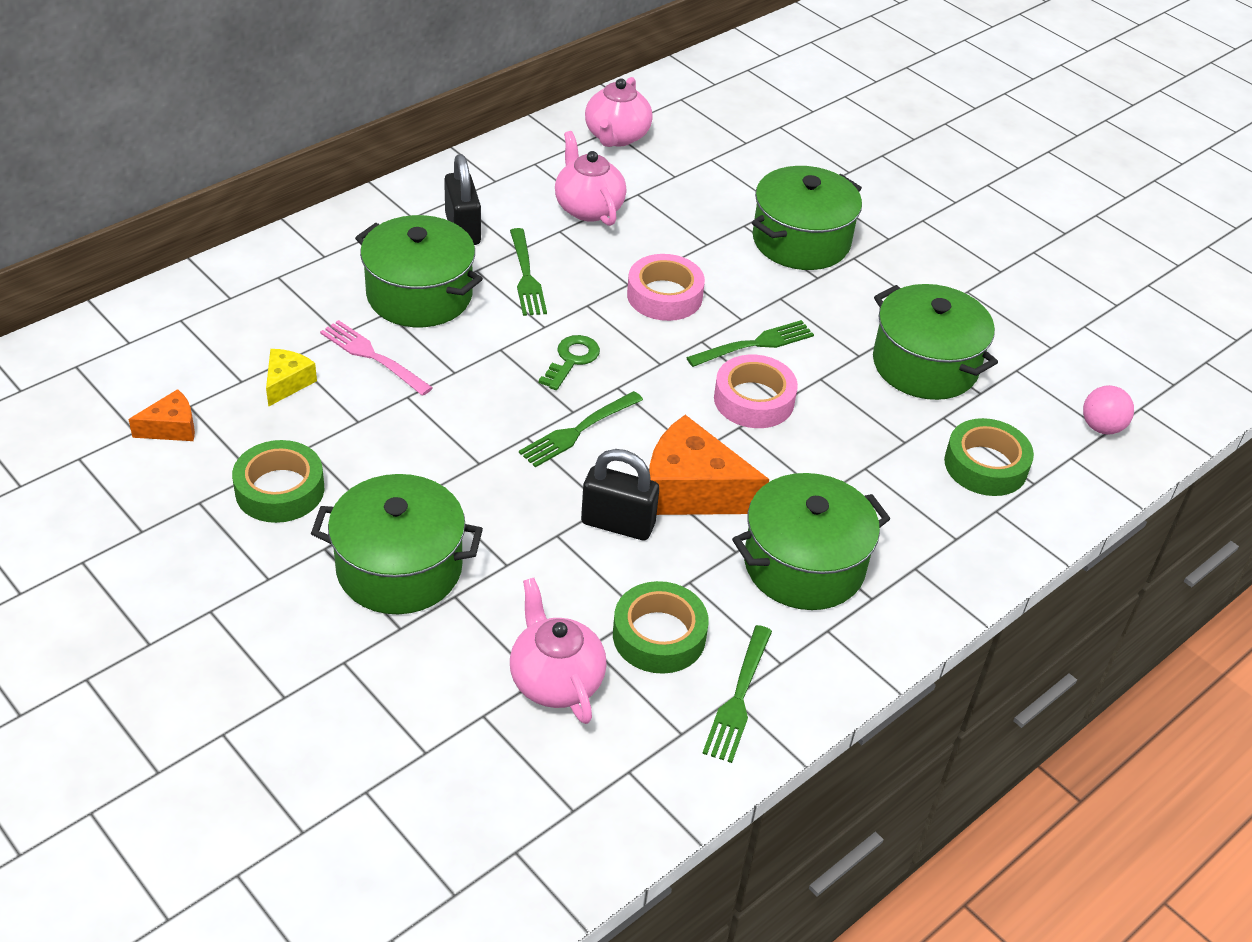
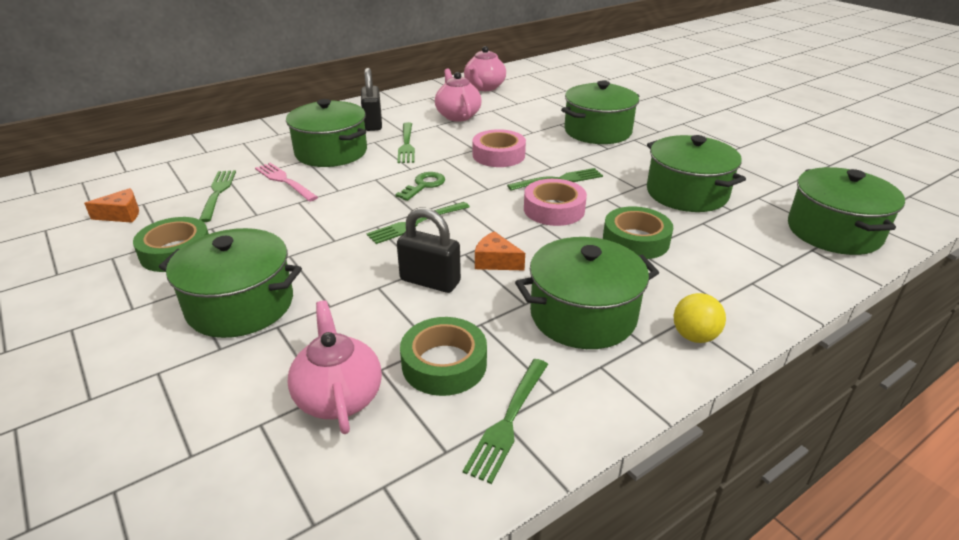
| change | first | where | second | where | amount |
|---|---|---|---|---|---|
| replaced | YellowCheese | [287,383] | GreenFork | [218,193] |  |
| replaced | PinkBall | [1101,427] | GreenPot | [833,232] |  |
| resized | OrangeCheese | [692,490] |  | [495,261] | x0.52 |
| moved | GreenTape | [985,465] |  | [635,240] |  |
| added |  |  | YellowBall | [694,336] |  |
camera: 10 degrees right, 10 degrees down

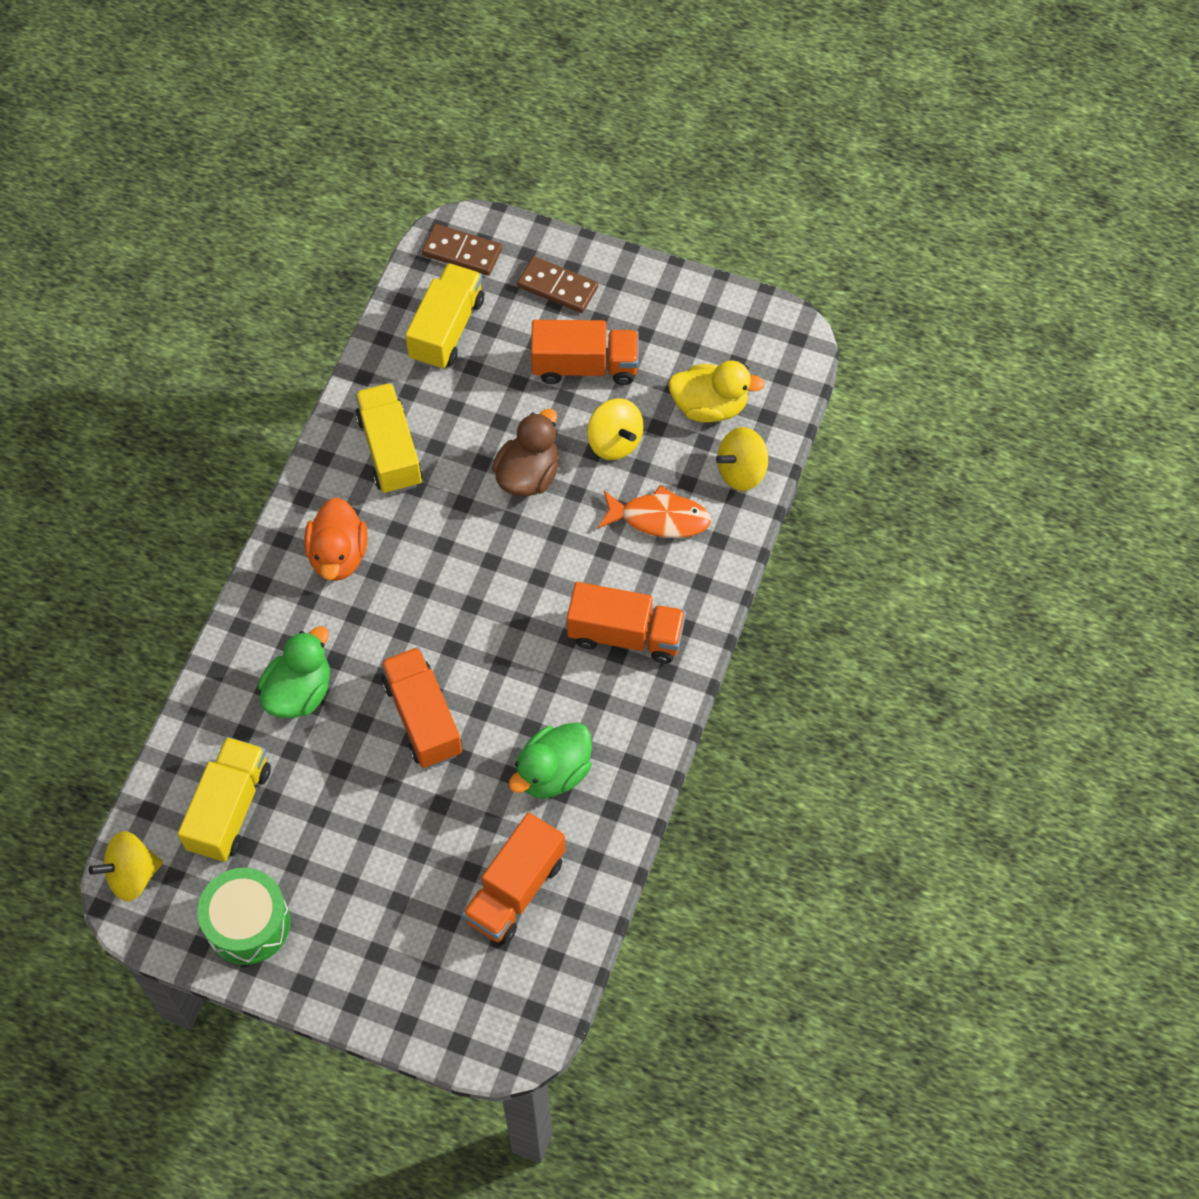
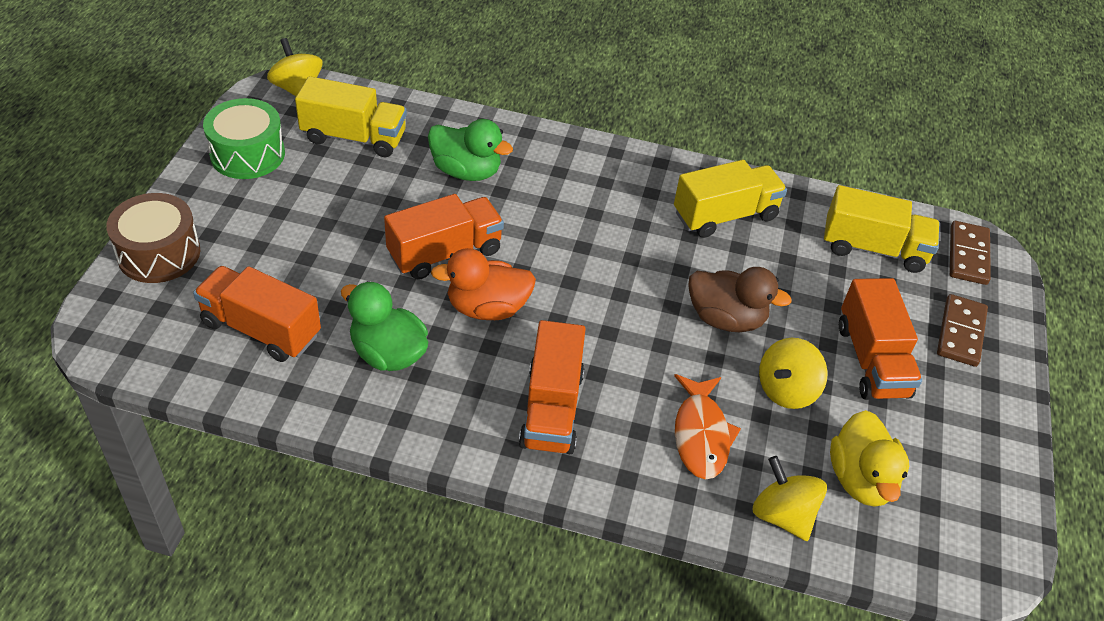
| change | first | where | second | where | amount |
|---|---|---|---|---|---|
| moved | OrangeDuck | [338,555] |  | [487,308] |  |
| added |  |  | BrownDrum | [159,253] |  |
camera: 80 degrees right, 15 degrees down

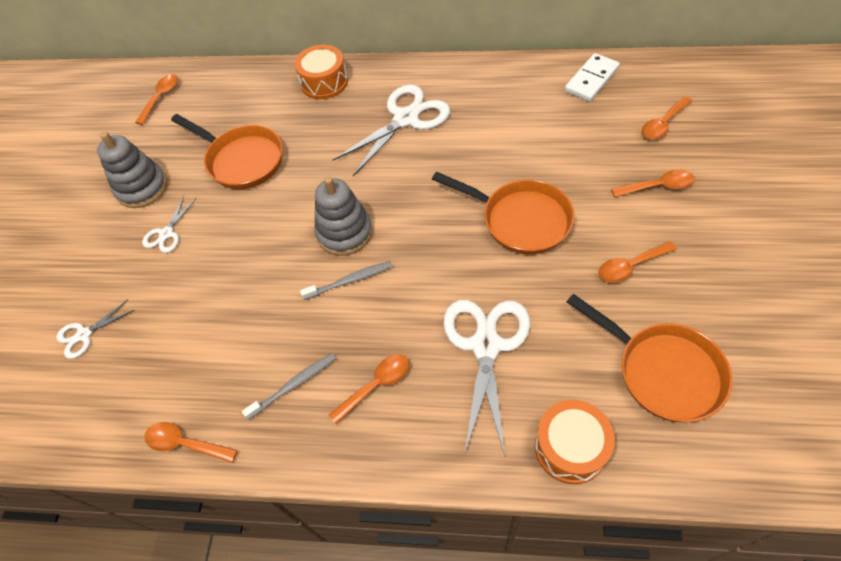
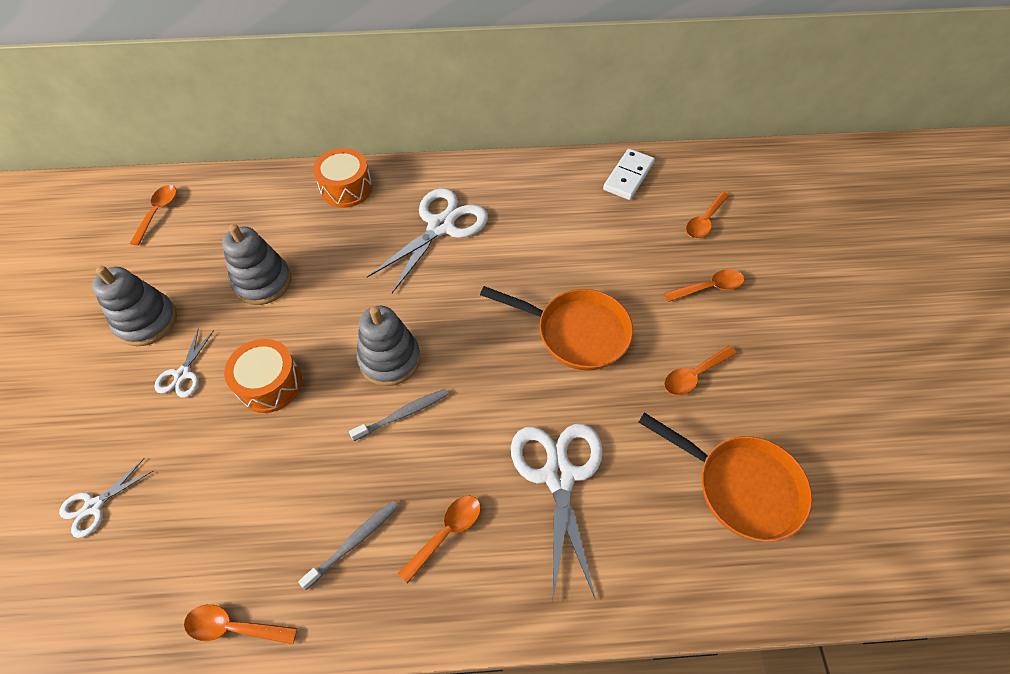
| change | first | where | second | where | amount |
|---|---|---|---|---|---|
| replaced | OrangePan | [242,160] | GreyStackingToy | [263,282] |  |
| moved | OrangeDrum | [570,447] |  | [270,384] |  |
camera: 15 degrees left, 0 degrees up

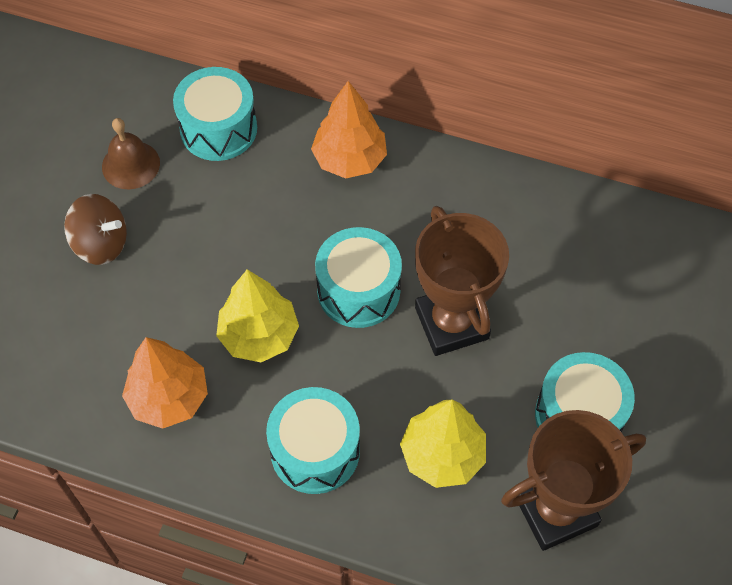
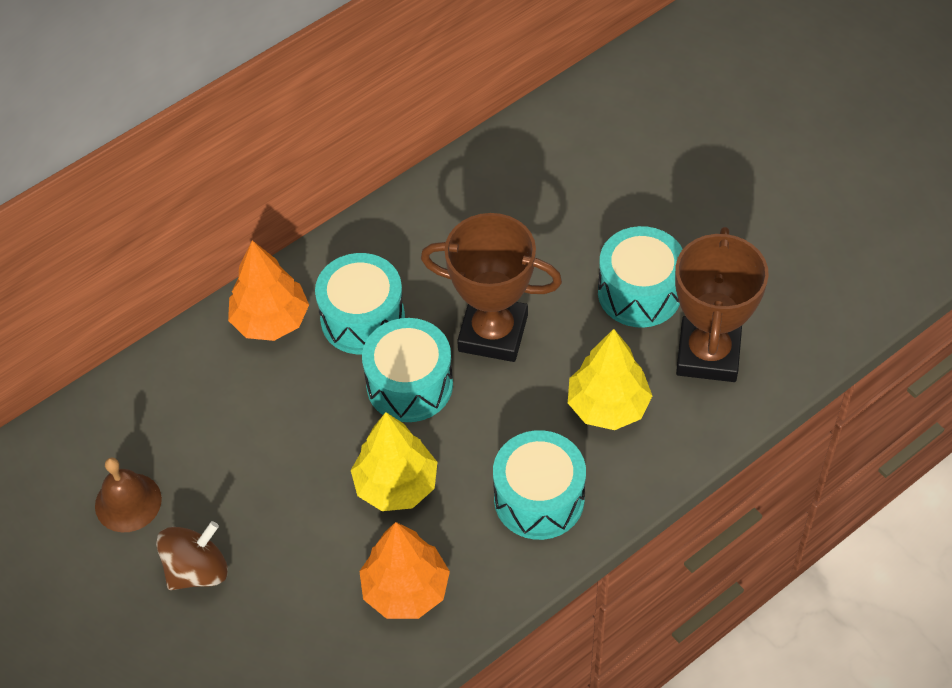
| change | first | where | second | where | amount |
|---|---|---|---|---|---|
| moved | TurquoiseDrum | [218,129] |  | [363,319] |  |
camera: 55 degrees left, 5 degrees down

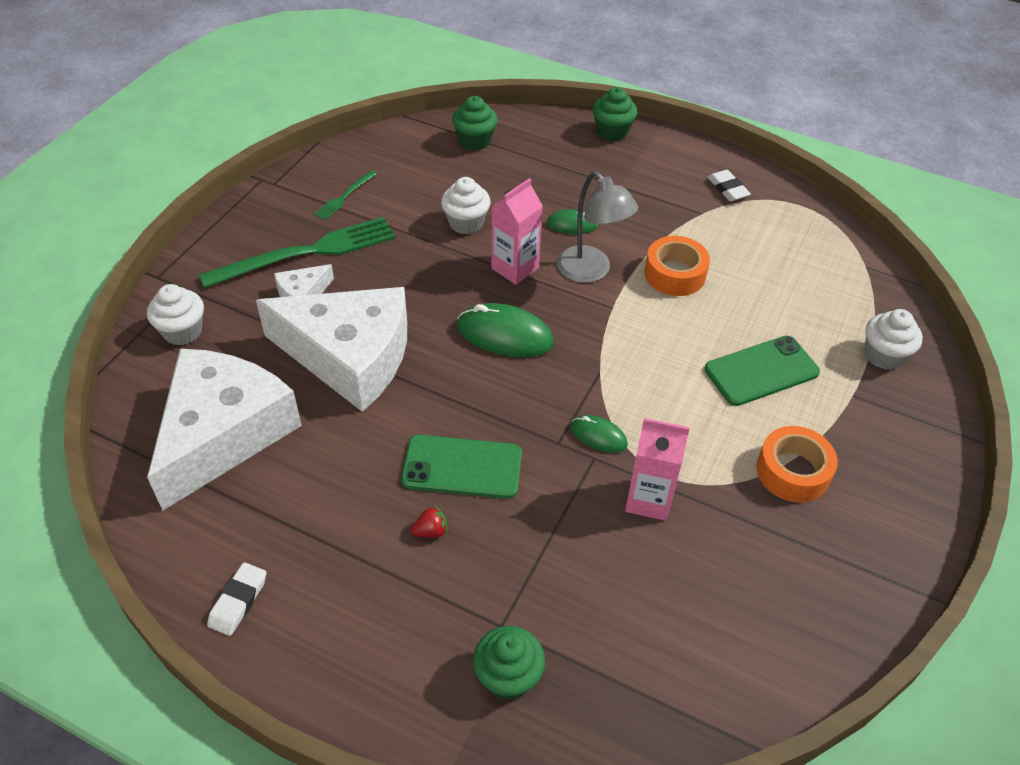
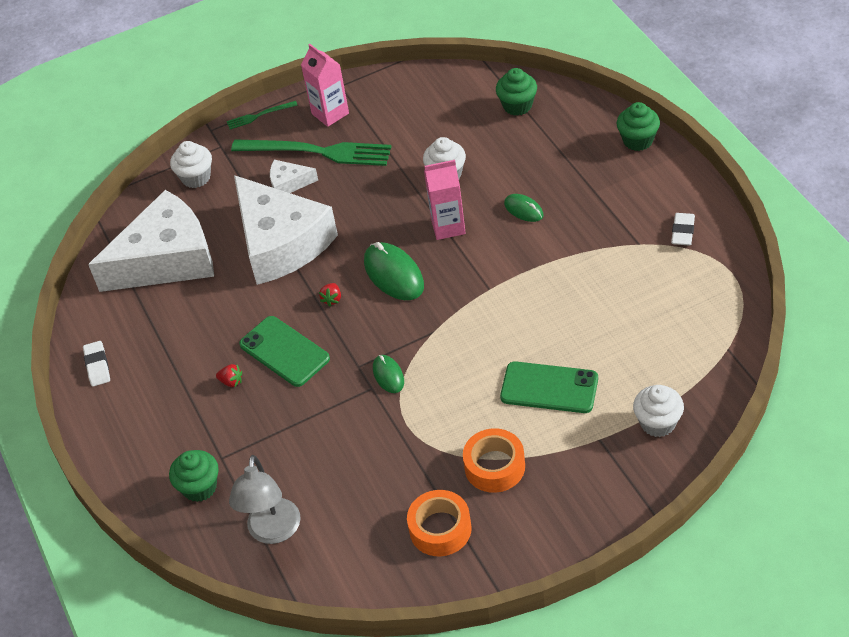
| change | first | where | second | where | amount |
|---|---|---|---|---|---|
| moved | GreenFork | [344,197] |  | [259,115] |  |
| moved | GreyLamp | [591,271] |  | [273,532] |  |
| moved | OrangeTape | [675,274] |  | [440,529] |  |
| moved | PinkCarton | [648,499] |  | [330,113] |  |
| turned | WhiteEraser | [238,601] |  | [97,366] | 75 degrees counterclockwise |
| added |  |  | RedStrawberry | [332,299] |  |
camera: 45 degrees right, 0 degrees up

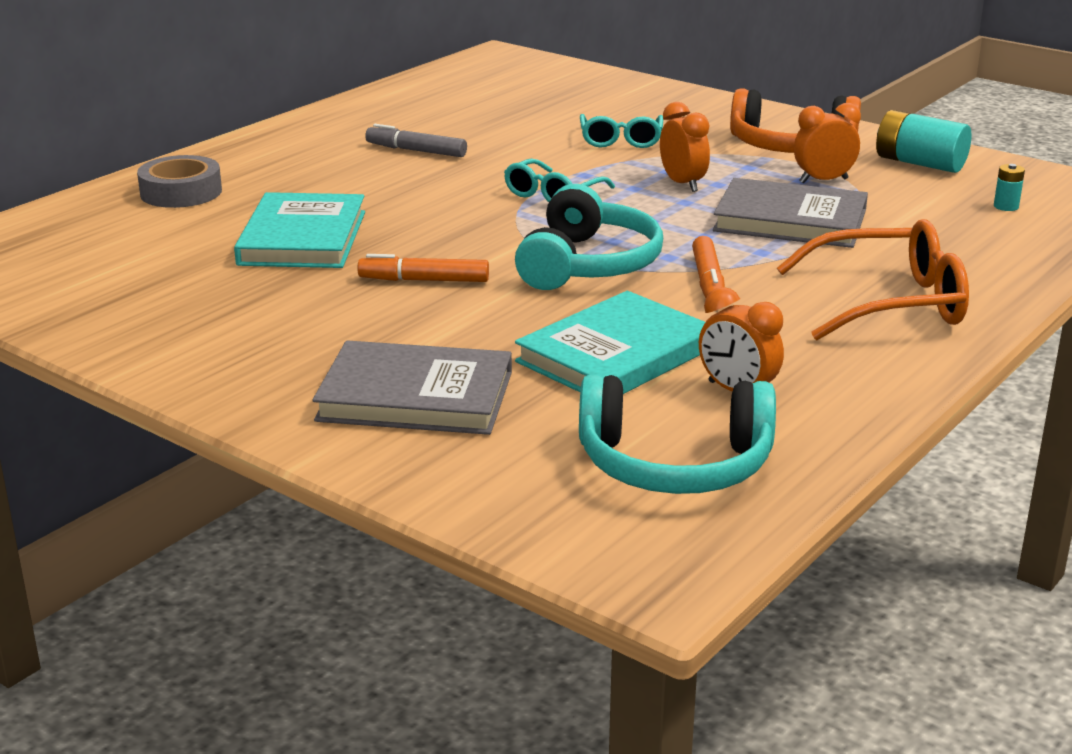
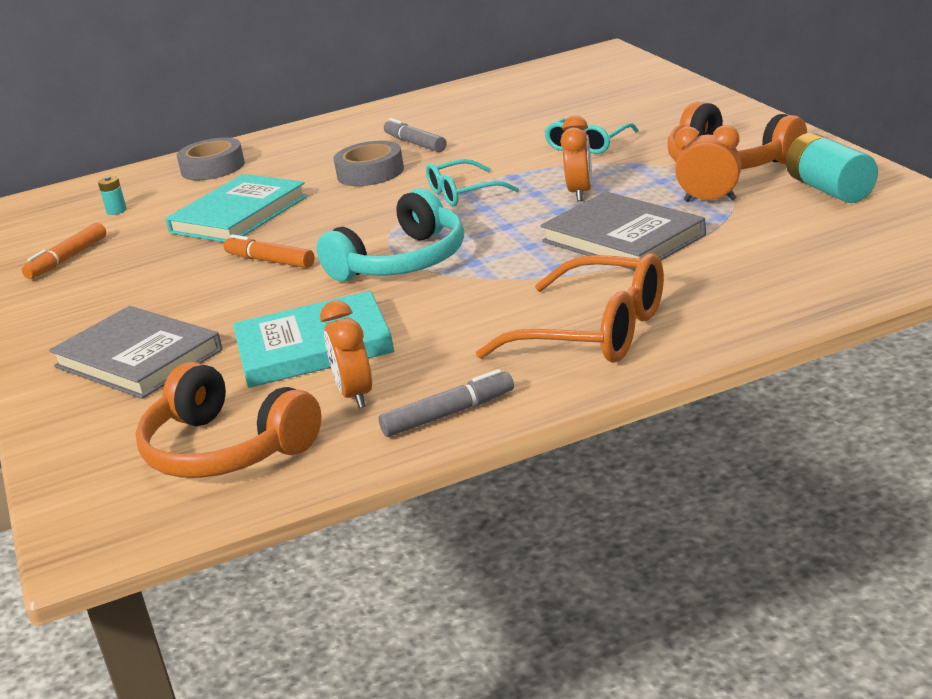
| change | first | where | second | where | amount |
|---|---|---|---|---|---|
| moved | TurquoiseBattery | [1006,206] |  | [116,211] |  |
| moved | OrangeMarker | [708,281] |  | [67,259] |  |
| recoloured | TurquoiseHeadphones | [674,464] | OrangeHeadphones | [226,449] |  |
| added |  |  | GreyTape | [370,172] |  |
| added |  |  | GreyMarker | [448,414] |  |
camera: 35 degrees right, 0 degrees up

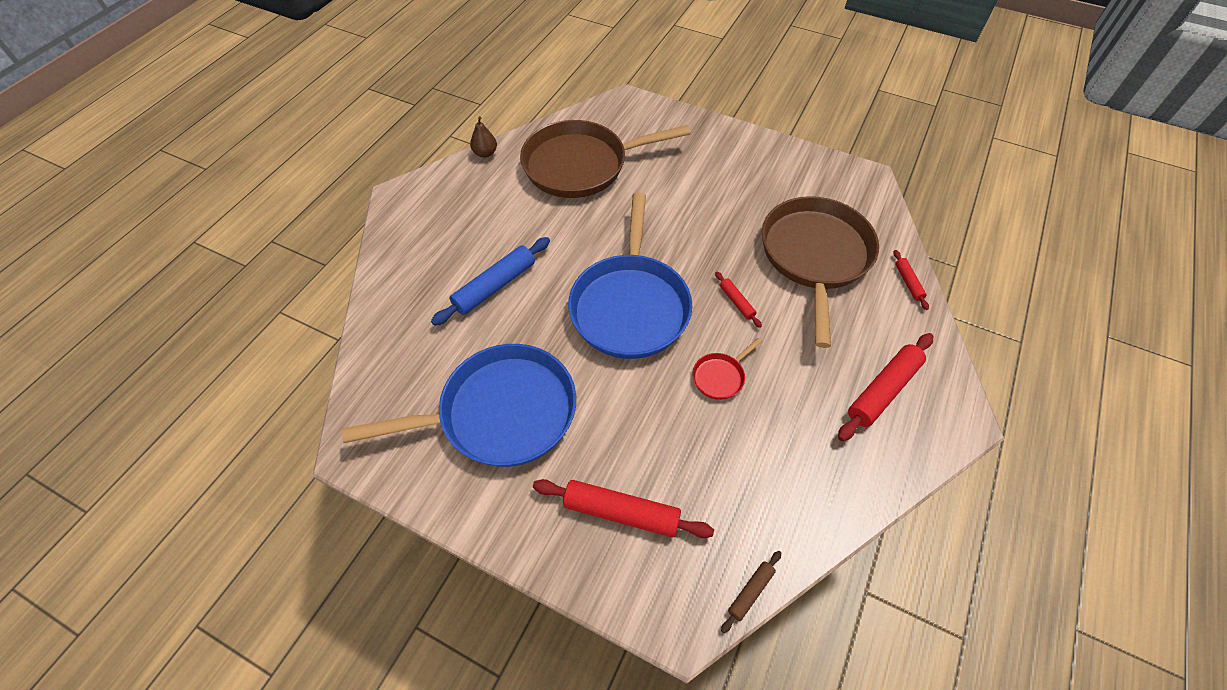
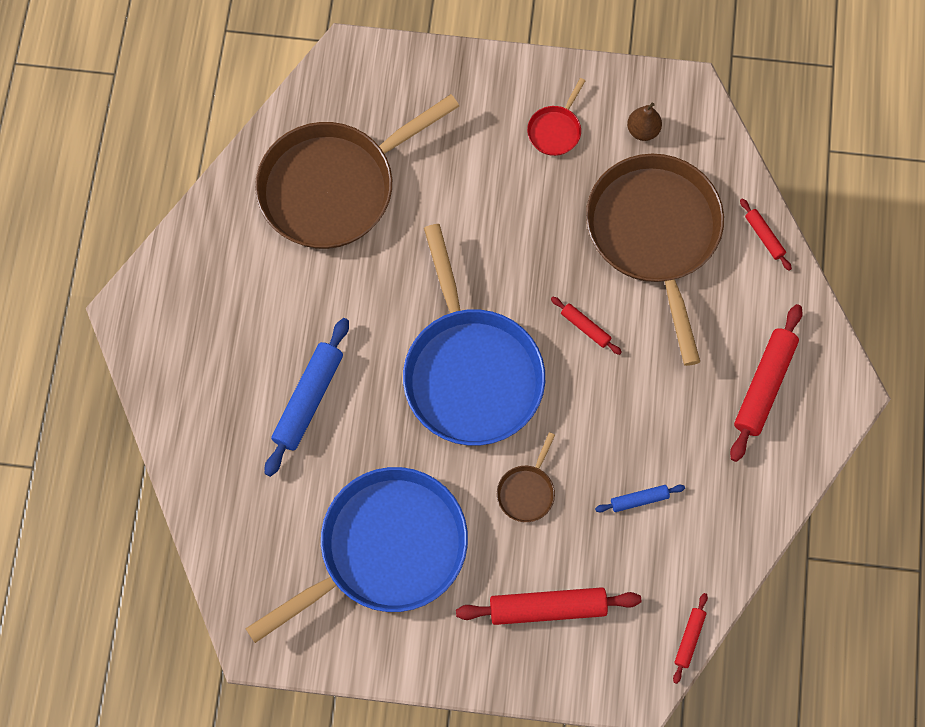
| change | first | where | second | where | amount |
|---|---|---|---|---|---|
| moved | BrownPear | [485,153] |  | [643,130] |  |
| moved | RedPan | [720,376] |  | [555,130] |  |
| recoloured | BrownRollingPin | [750,592] | RedRollingPin | [689,639] |  |
| added |  |  | BrownPan | [527,491] |  |
| added |  |  | BlueRollingPin | [639,500] |  |
camera: 20 degrees left, 15 degrees up

